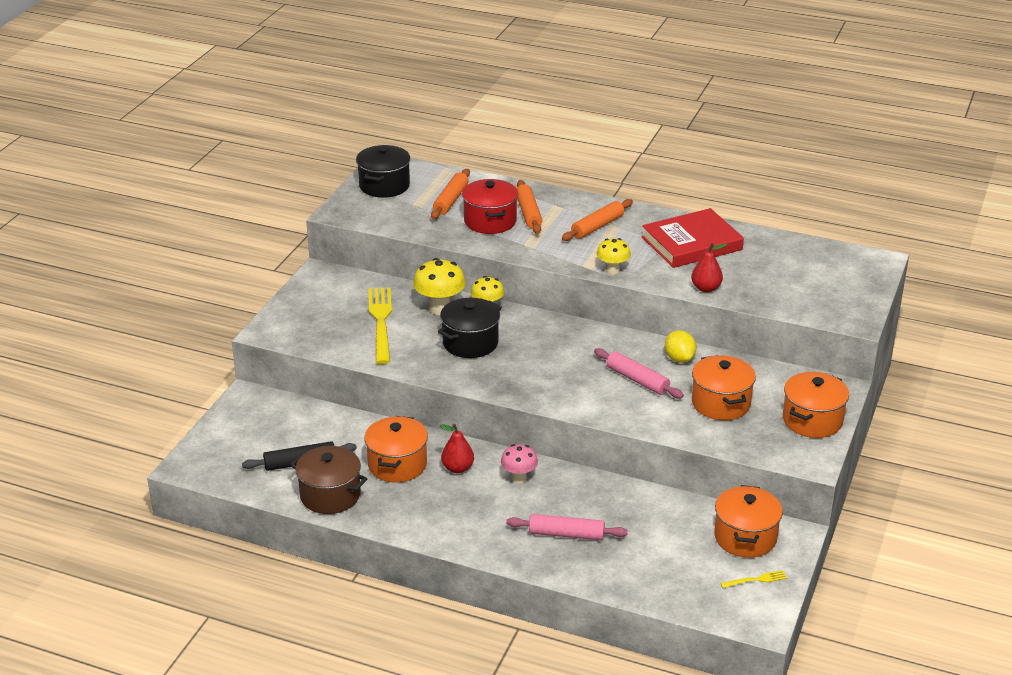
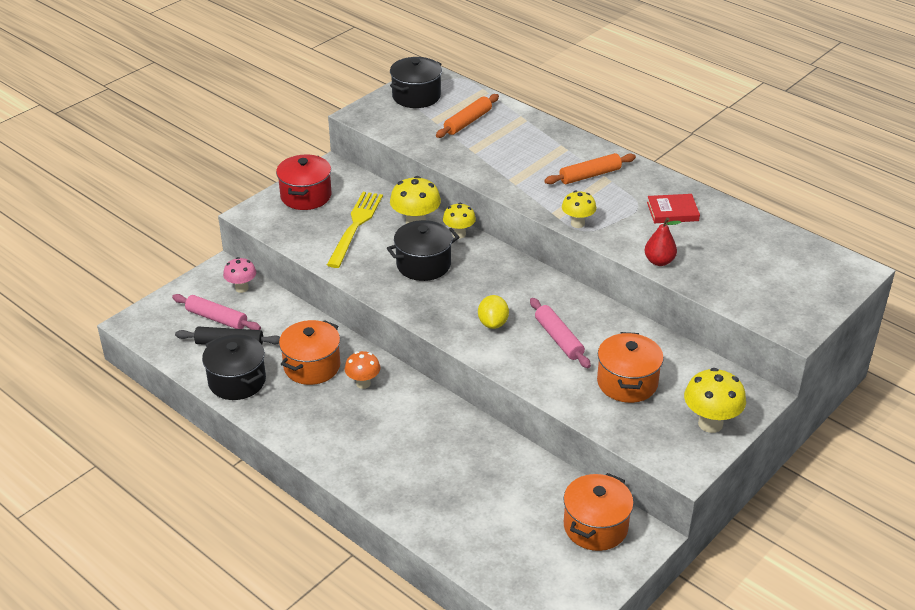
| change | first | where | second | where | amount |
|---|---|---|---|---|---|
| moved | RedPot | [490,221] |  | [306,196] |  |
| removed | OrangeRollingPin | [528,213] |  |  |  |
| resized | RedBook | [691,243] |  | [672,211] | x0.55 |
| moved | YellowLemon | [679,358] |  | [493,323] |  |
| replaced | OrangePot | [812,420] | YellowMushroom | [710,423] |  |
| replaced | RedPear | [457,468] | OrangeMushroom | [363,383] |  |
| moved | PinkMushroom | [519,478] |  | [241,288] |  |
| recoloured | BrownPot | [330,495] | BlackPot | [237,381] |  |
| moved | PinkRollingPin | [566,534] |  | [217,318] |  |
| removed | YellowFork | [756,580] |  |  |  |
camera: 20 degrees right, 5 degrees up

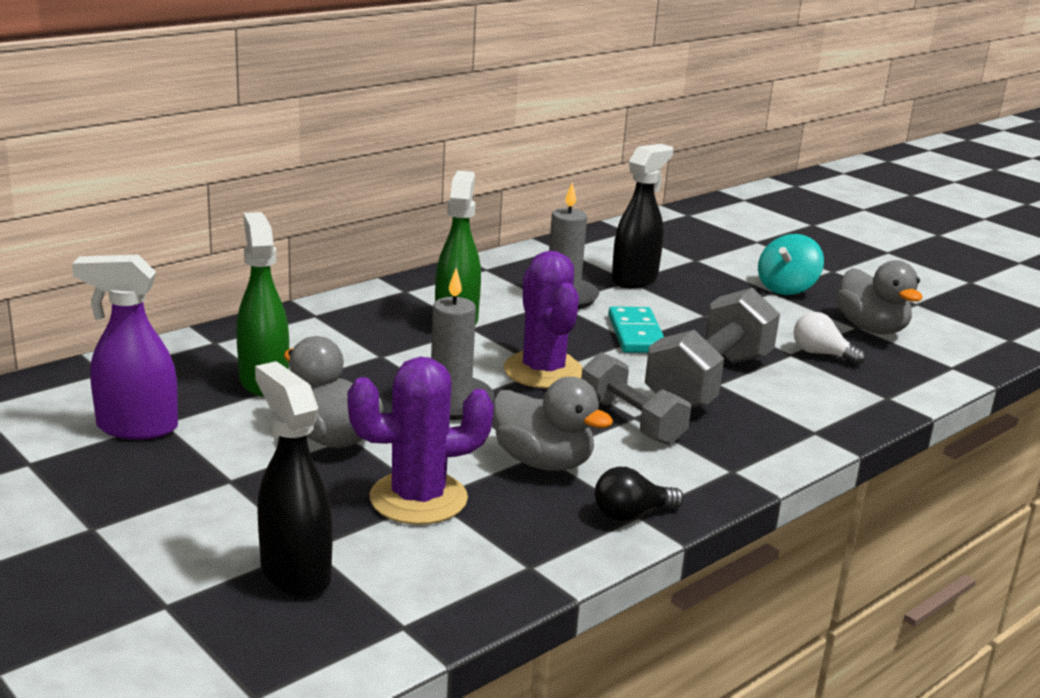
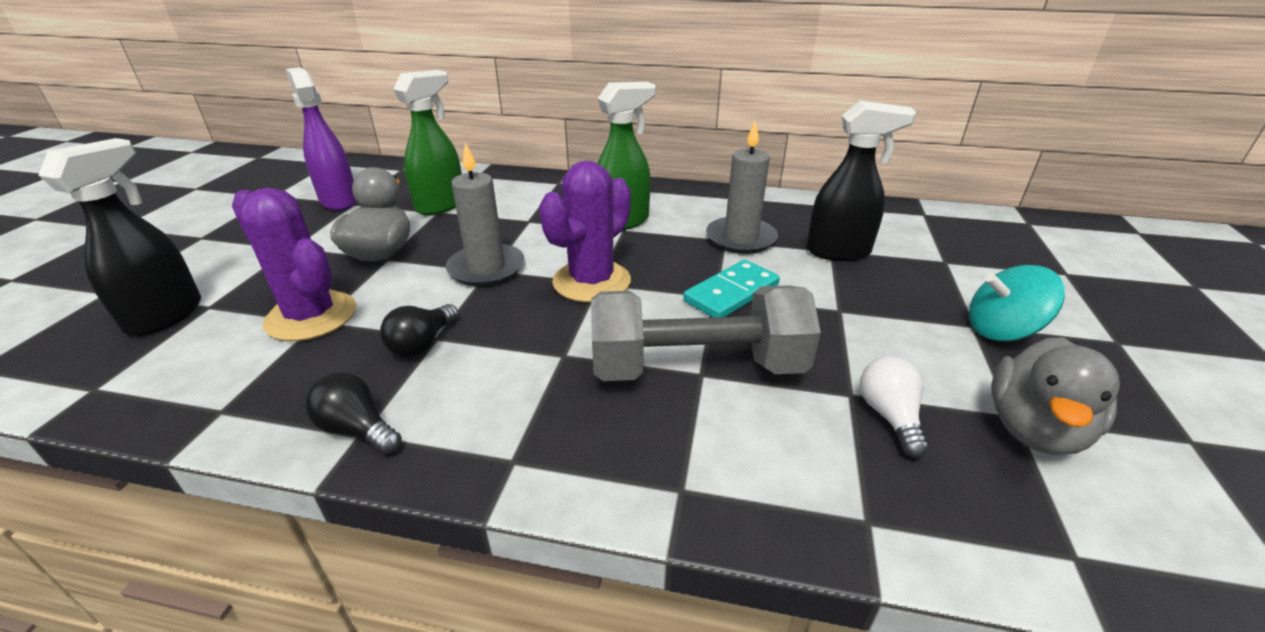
| change | first | where | second | where | amount |
|---|---|---|---|---|---|
| removed | GreyDumbbell | [631,421] |  |  |  |
| replaced | GreyDuck | [543,462] | BlackLightBulb | [422,344] |  |
camera: 55 degrees right, 10 degrees up

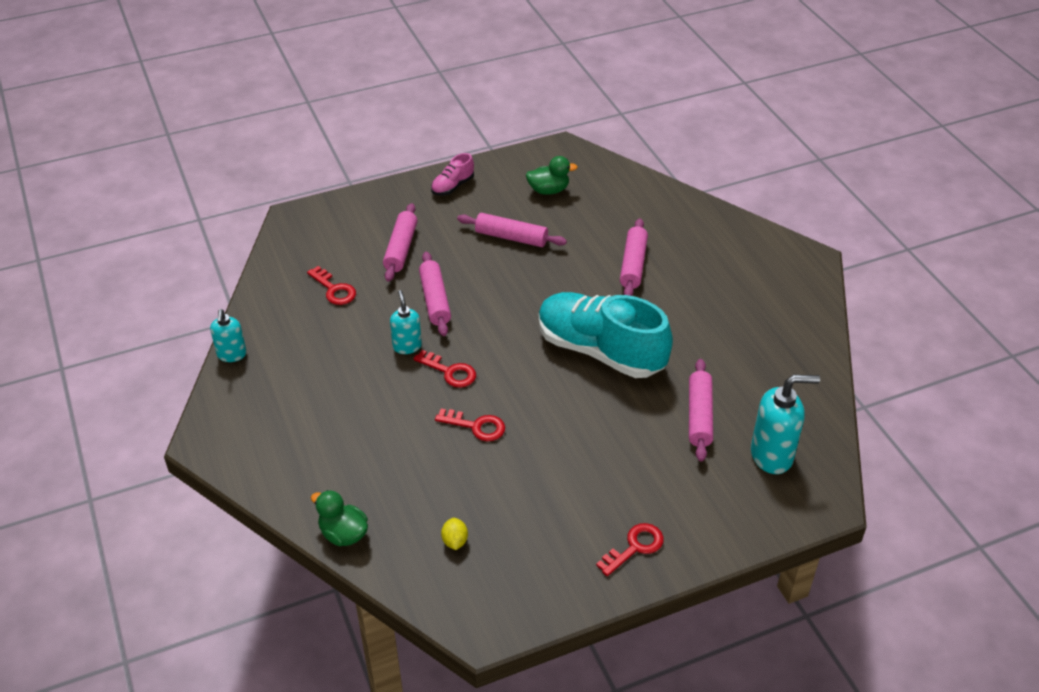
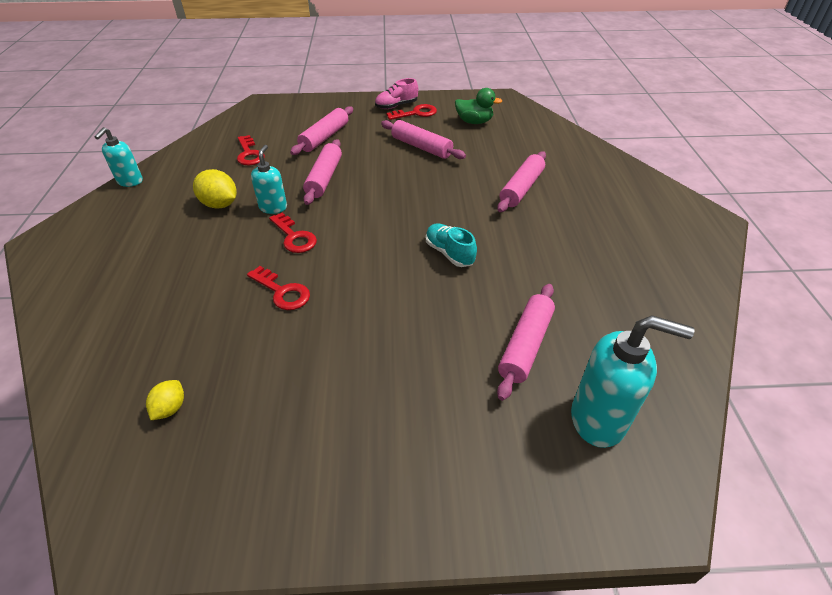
| change | first | where | second | where | amount |
|---|---|---|---|---|---|
| resized | TurquoiseShoe | [600,351] |  | [449,253] | x0.43 |
| removed | GreenDuck | [343,534] |  |  |  |
| moved | RedKey | [634,547] |  | [416,113] |  |
| added |  |  | YellowLemon | [220,204] |  |
camera: 20 degrees right, 0 degrees up

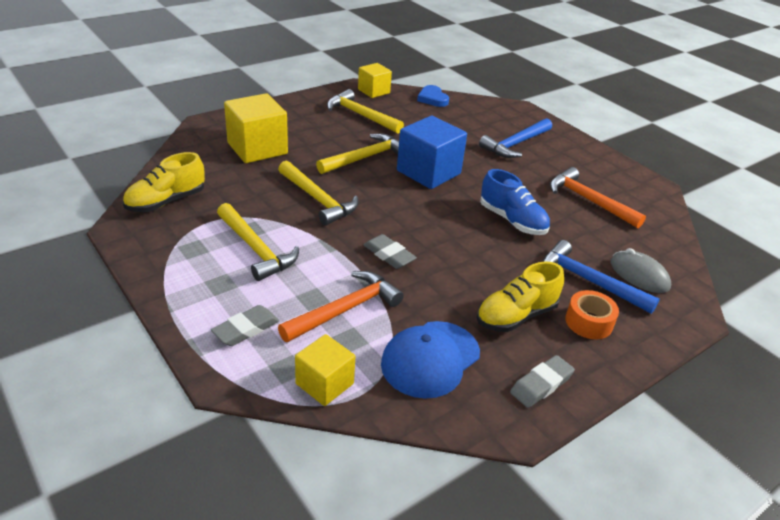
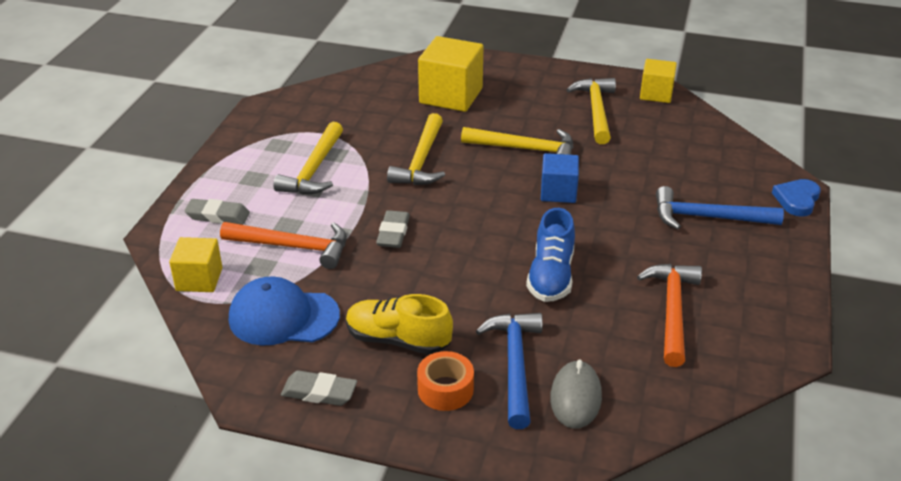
| change | first | where | second | where | amount |
|---|---|---|---|---|---|
| moved | BlueHeart | [432,99] |  | [797,200] |  |
| resized | BlueCube | [428,172] |  | [558,192] | x0.60 |
| removed | YellowShoe | [166,202] |  |  |  |
camera: 55 degrees right, 0 degrees up

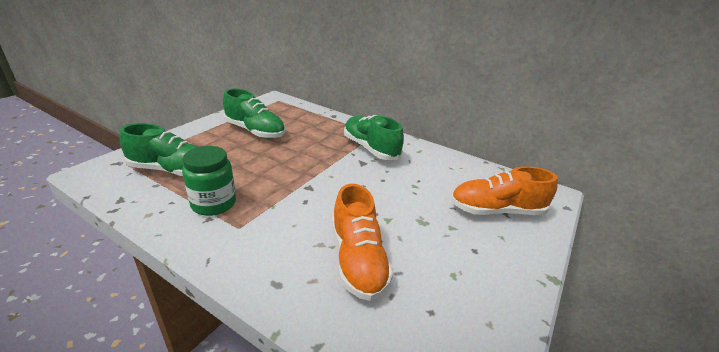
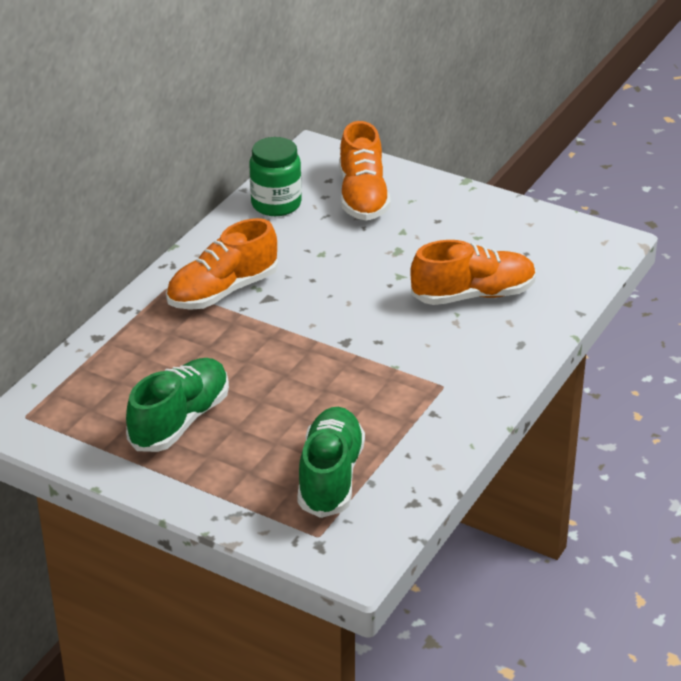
| change | first | where | second | where | amount |
|---|---|---|---|---|---|
| recoloured | GreenShoe | [370,148] | OrangeShoe | [223,291] |  |
| moved | GreenJar | [213,204] |  | [276,204] |  |
camera: 90 degrees left, 5 degrees up

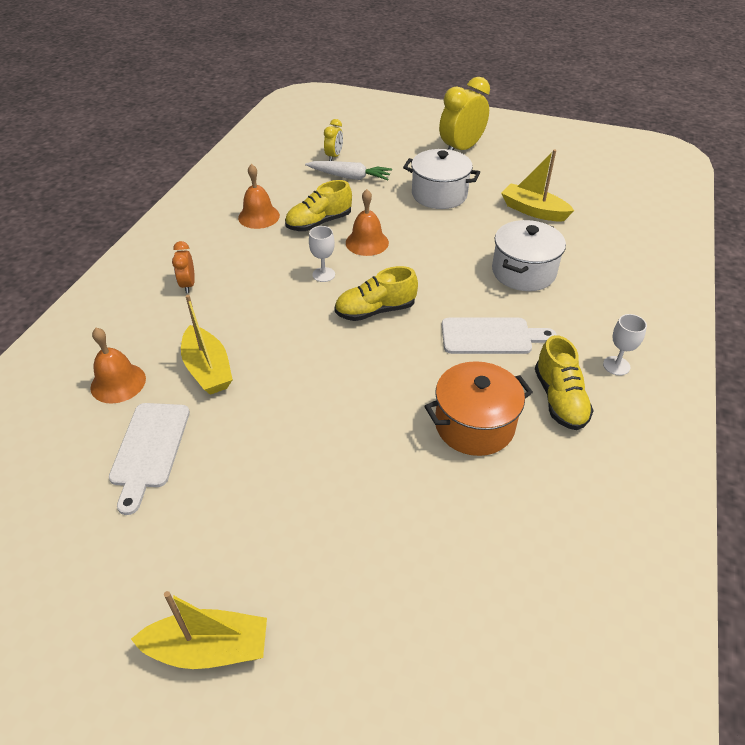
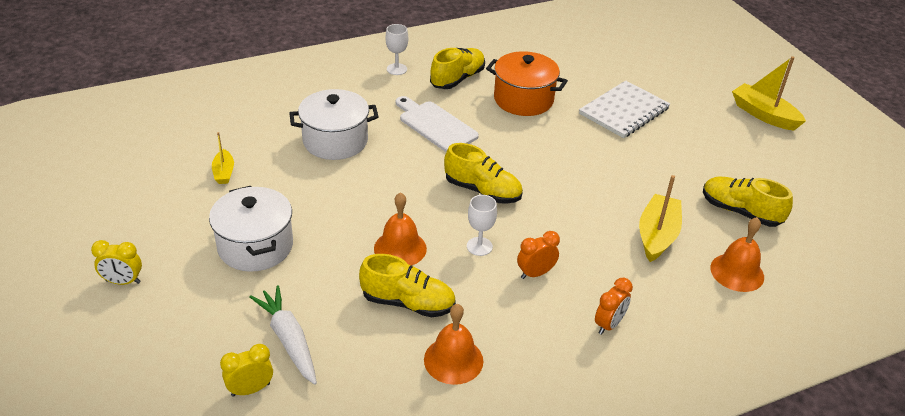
| change | first | where | second | where | amount |
|---|---|---|---|---|---|
| resized | YellowClock | [461,149] |  | [123,282] | x0.52 |
| resized | YellowBoat | [533,211] |  | [224,172] | x0.57 |
| replaced | WhiteCuttingBoard | [149,449] | YellowShoe | [740,211] |  |
| added |  |  | WhiteNotebook | [624,111] |  |
| added |  |  | OrangeClock | [535,273] |  |
camera: 135 degrees left, 5 degrees down

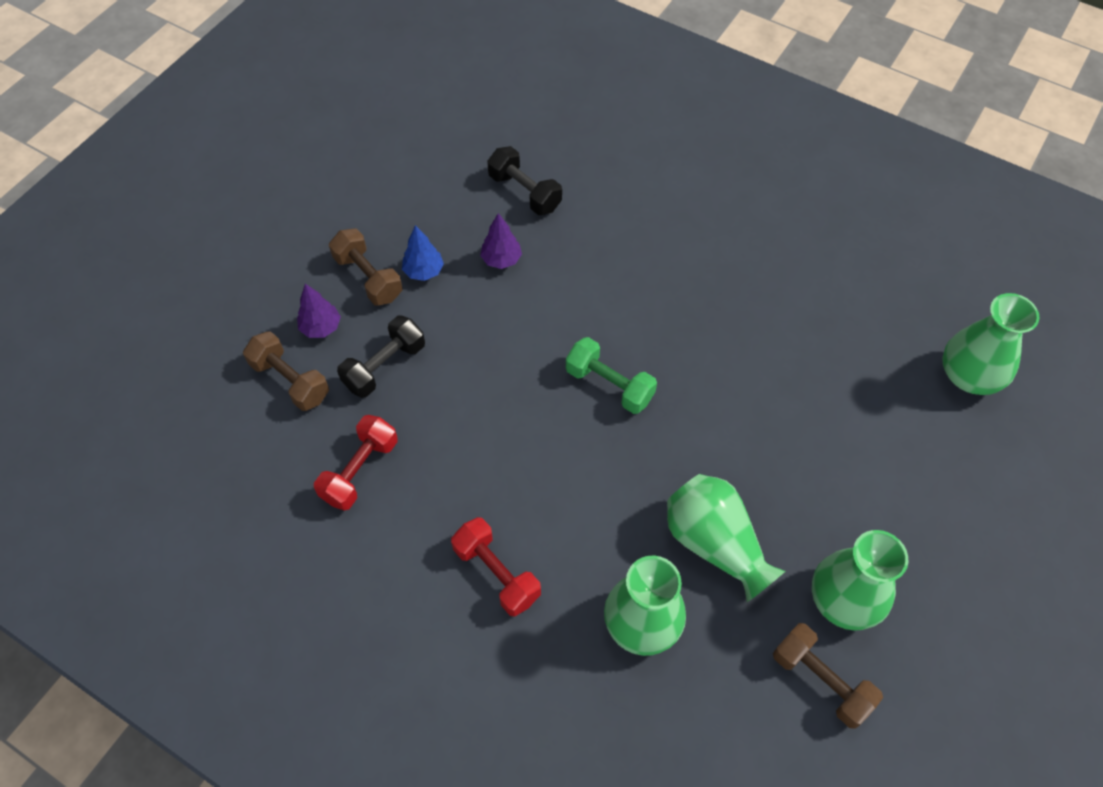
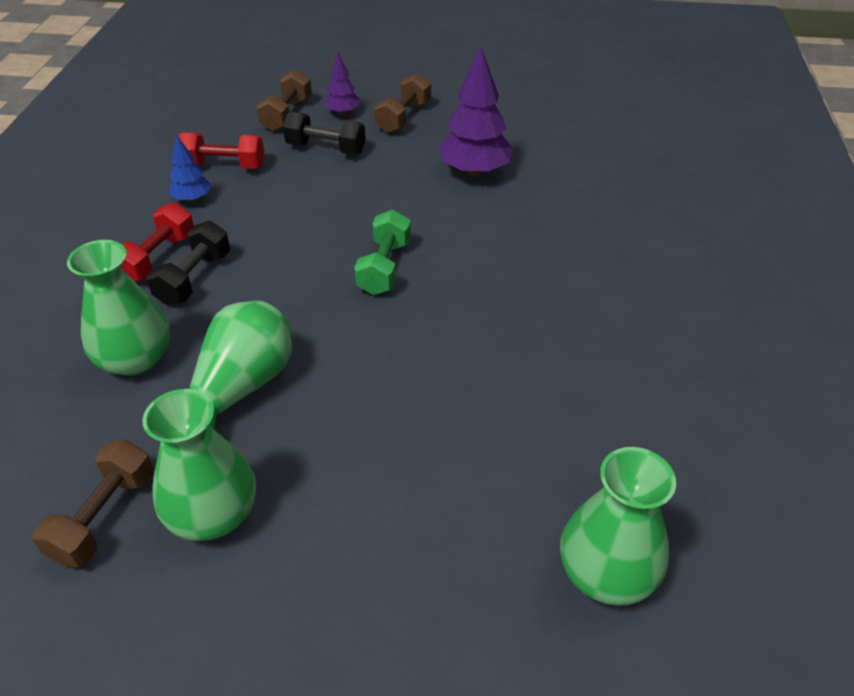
| change | first | where | second | where | amount |
|---|---|---|---|---|---|
| moved | BlackDumbbell | [525,192] |  | [194,279] |  |
| resized | PurpleTree | [501,260] |  | [474,171] | x1.85 |
| moved | BlueTree | [424,271] |  | [192,199] |  |
camera: 65 degrees right, 15 degrees down

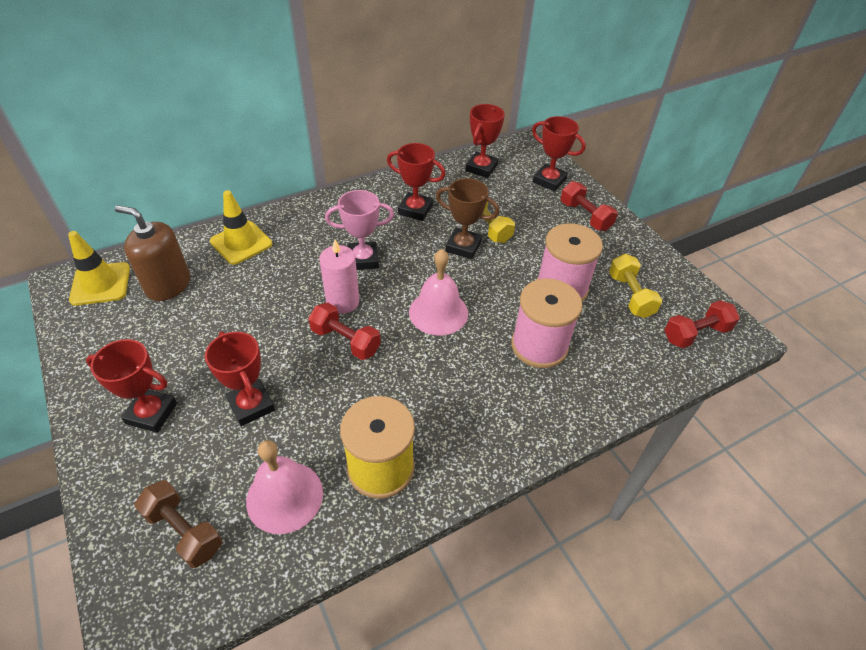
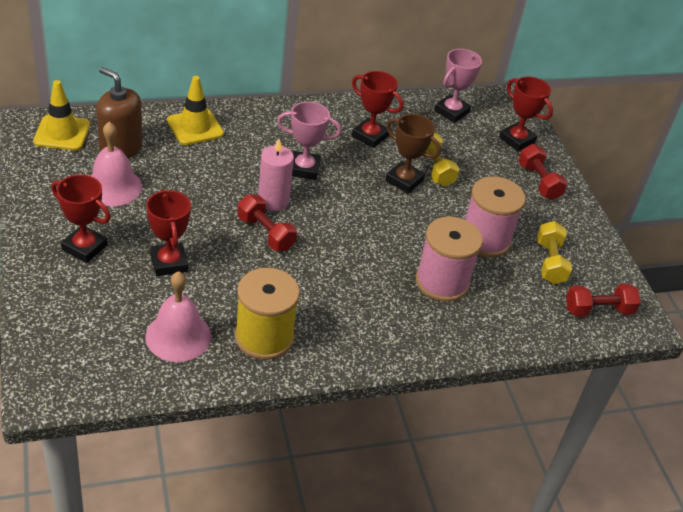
| change | first | where | second | where | amount |
|---|---|---|---|---|---|
| recoloured | RedTrophy | [481,168] | PinkTrophy | [451,112] |  |
| moved | PinkBell | [438,312] |  | [113,187] |  |
| removed | BrownDumbbell | [184,531] |  |  |  |
camera: 10 degrees right, 5 degrees down

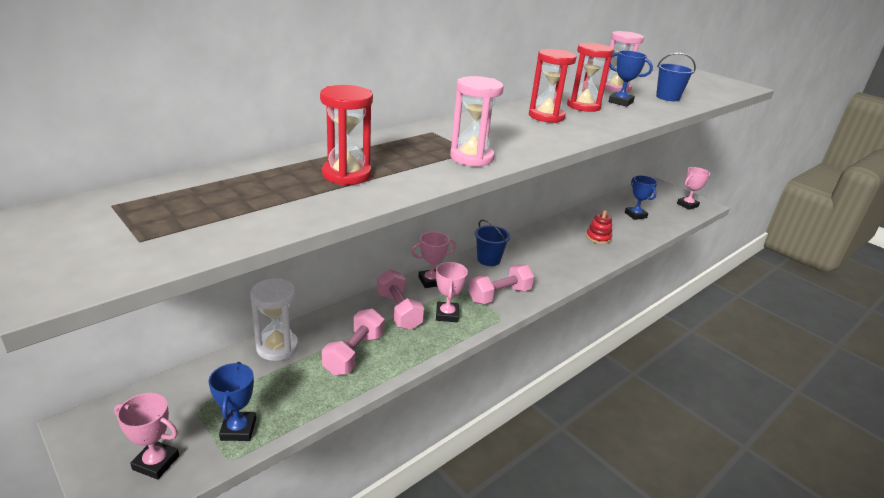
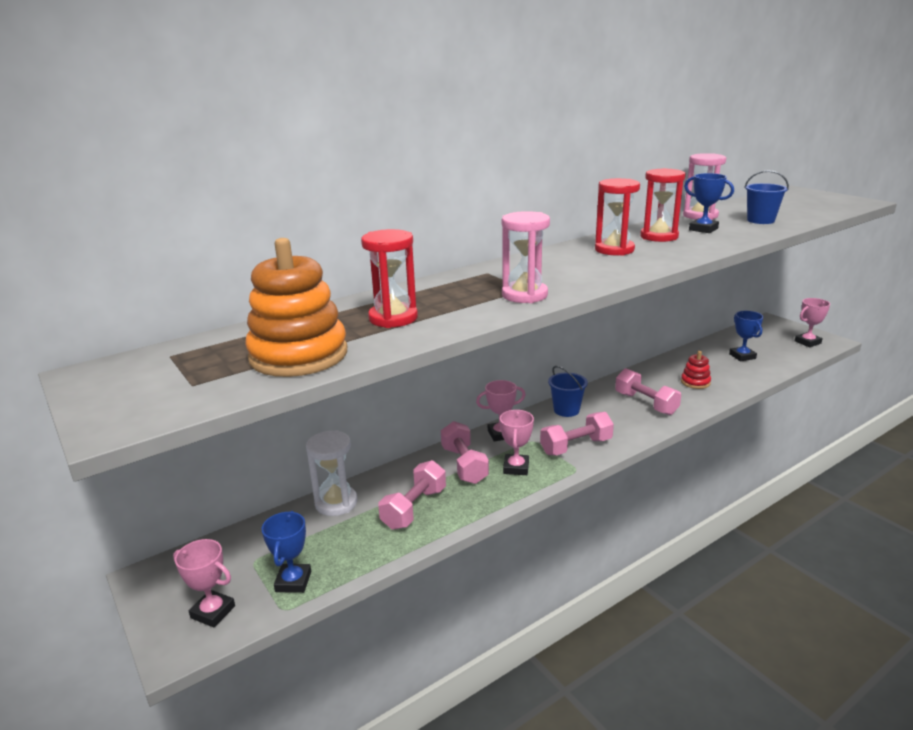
| change | first | where | second | where | amount |
|---|---|---|---|---|---|
| added |  |  | OrangeStackingToy | [298,355] |  |
| added |  |  | PinkDumbbell | [645,403] |  |
camera: 10 degrees right, 5 degrees down

